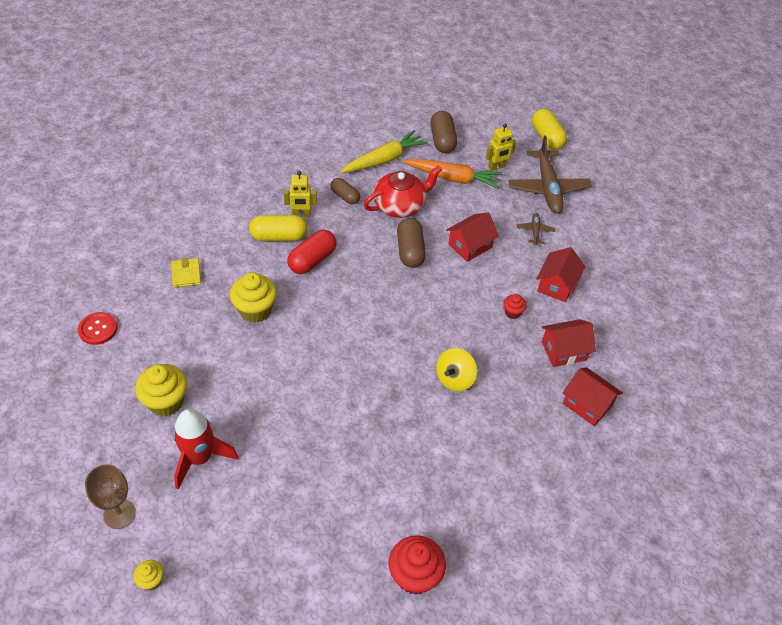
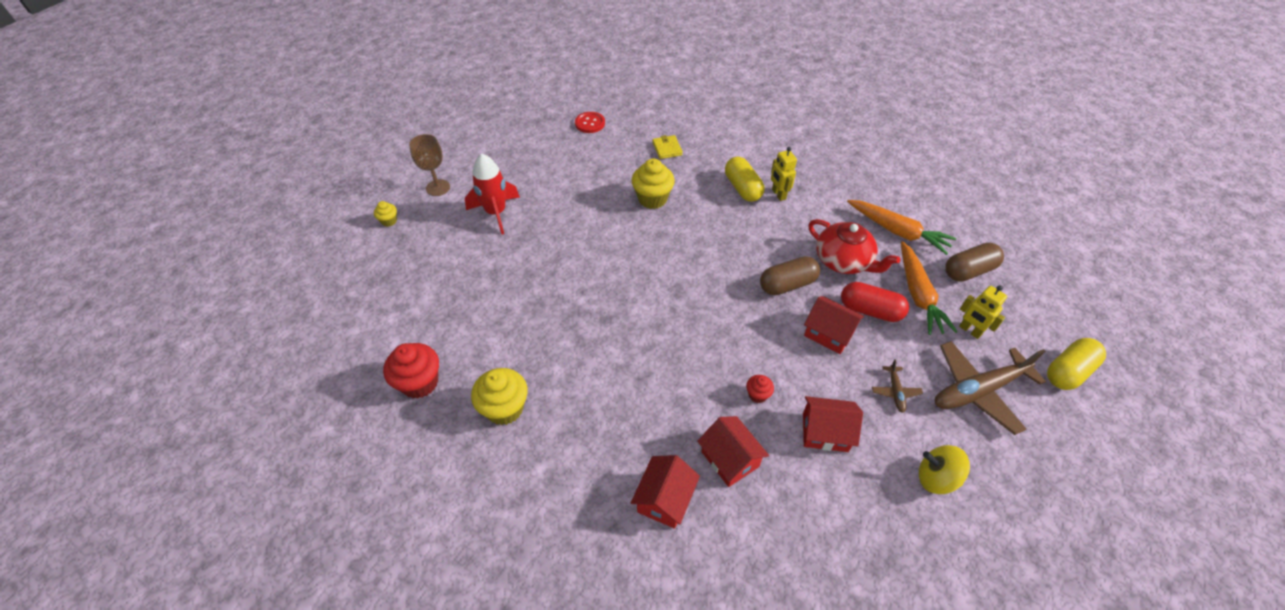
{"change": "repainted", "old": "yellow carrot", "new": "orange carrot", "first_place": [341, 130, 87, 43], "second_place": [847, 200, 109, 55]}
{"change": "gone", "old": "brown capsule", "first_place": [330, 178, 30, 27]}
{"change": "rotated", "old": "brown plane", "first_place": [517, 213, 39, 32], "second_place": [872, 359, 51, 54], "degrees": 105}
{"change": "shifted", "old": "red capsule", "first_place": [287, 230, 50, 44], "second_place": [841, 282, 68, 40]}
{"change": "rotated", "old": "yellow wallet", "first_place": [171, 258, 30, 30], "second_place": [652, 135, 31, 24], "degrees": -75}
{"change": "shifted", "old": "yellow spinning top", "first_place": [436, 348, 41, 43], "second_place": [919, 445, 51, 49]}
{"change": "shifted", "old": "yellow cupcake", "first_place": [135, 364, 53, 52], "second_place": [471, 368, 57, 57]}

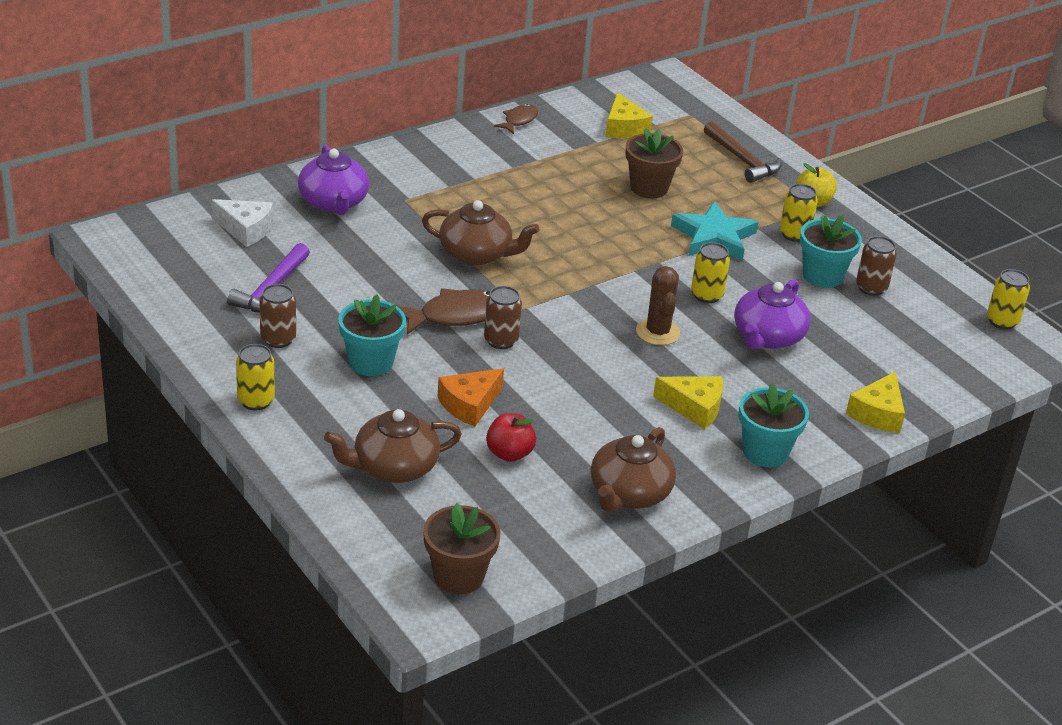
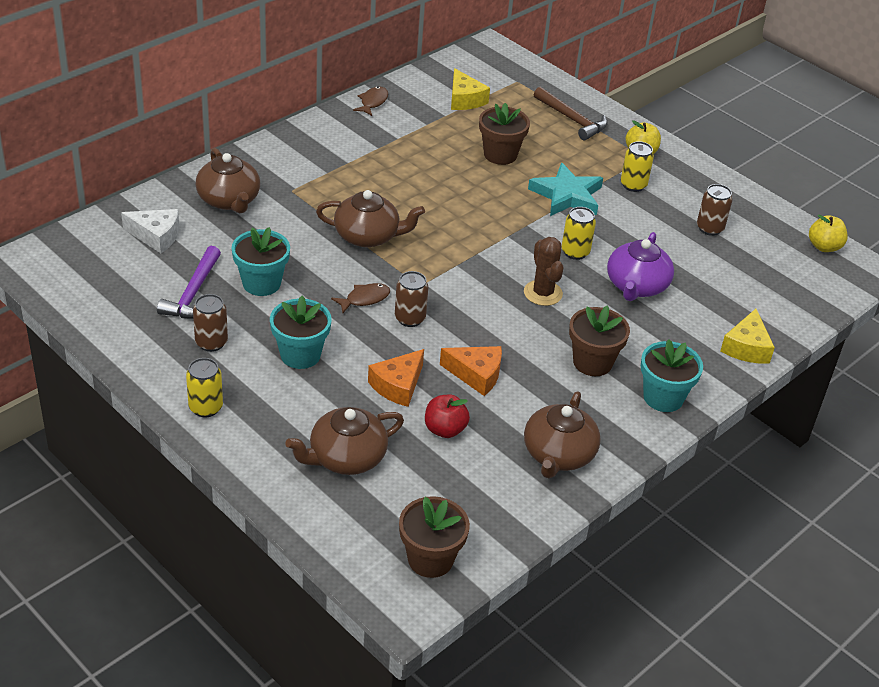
{"change": "repainted", "old": "purple teapot", "new": "brown teapot", "first_place": [298, 145, 71, 70], "second_place": [195, 148, 65, 65]}
{"change": "shifted", "old": "turquoise flower pot", "first_place": [800, 215, 62, 73], "second_place": [231, 227, 59, 69]}
{"change": "swapped", "old": "yellow can", "new": "yellow apple", "first_place": [987, 269, 43, 61], "second_place": [809, 215, 39, 37]}
{"change": "scaled", "old": "brown fish", "first_place": [396, 288, 94, 47], "second_place": [331, 283, 59, 30], "factor": 0.59}
{"change": "swapped", "old": "yellow cheese", "new": "brown flower pot", "first_place": [653, 376, 70, 53], "second_place": [569, 306, 61, 70]}
{"change": "new", "new": "orange cheese", "second_place": [440, 346, 62, 50]}

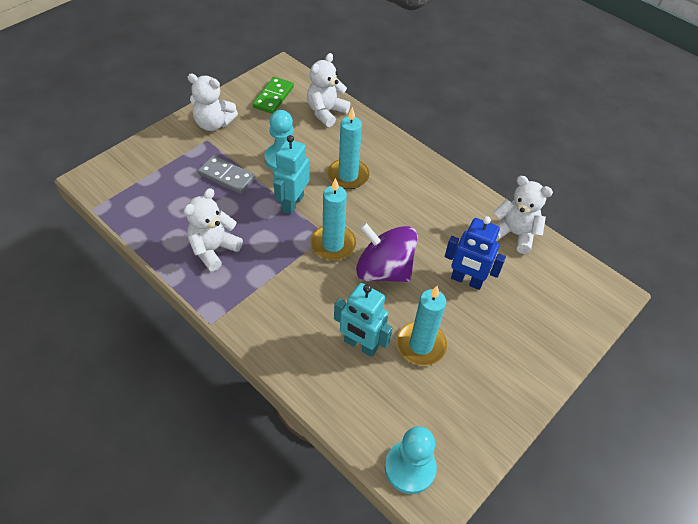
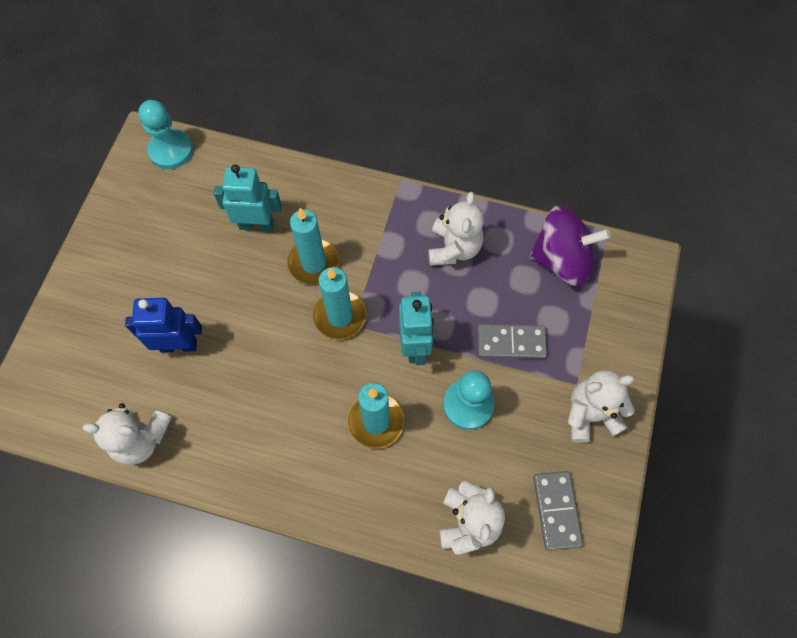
{"change": "repainted", "old": "green domino", "new": "grey domino", "first_place": [253, 77, 41, 37], "second_place": [533, 471, 50, 79]}
{"change": "shifted", "old": "purple spinning top", "first_place": [356, 223, 62, 60], "second_place": [529, 205, 82, 81]}
{"change": "shifted", "old": "turquoise candle", "first_place": [396, 286, 51, 80], "second_place": [287, 208, 53, 77]}

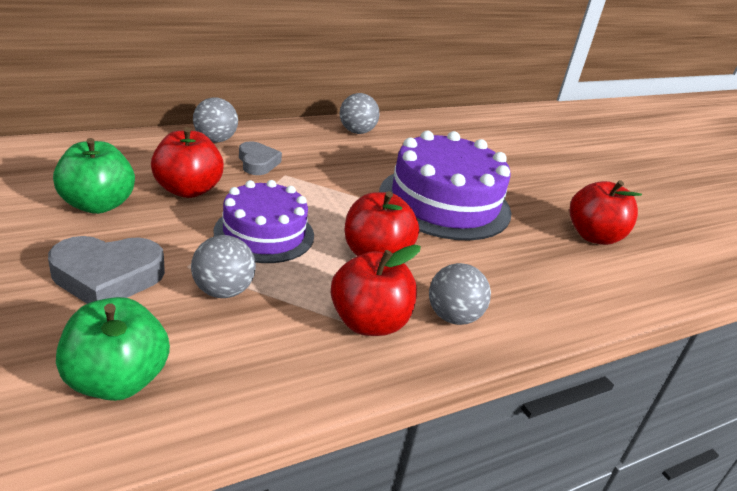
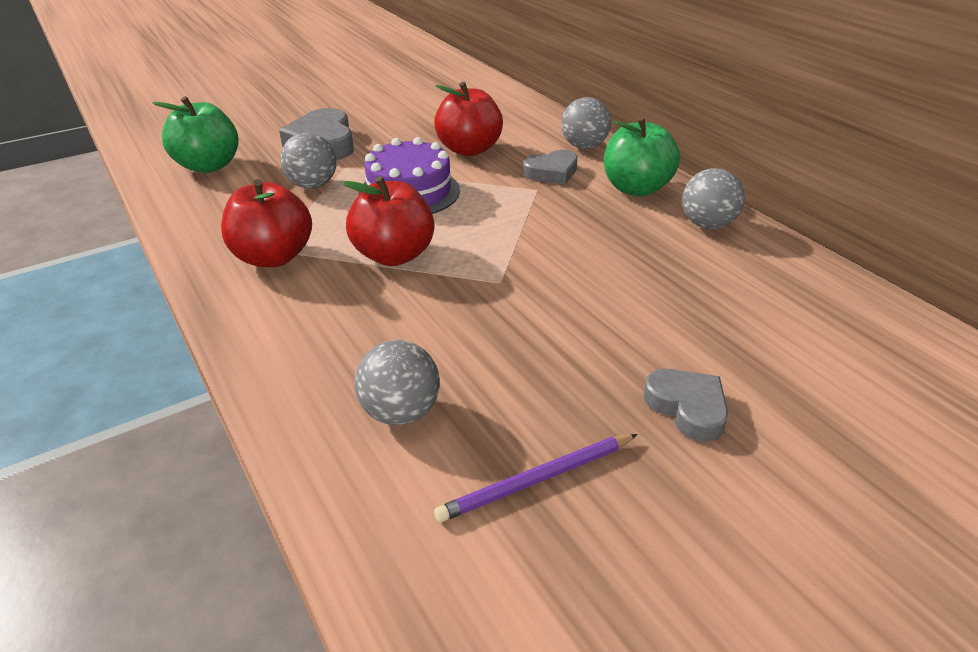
{"change": "gone", "old": "purple cake", "first_place": [379, 131, 132, 109]}
{"change": "shifted", "old": "green apple", "first_place": [53, 138, 82, 76], "second_place": [604, 116, 76, 80]}
{"change": "swapped", "old": "red apple", "new": "purple pencil", "first_place": [570, 180, 72, 65], "second_place": [434, 434, 204, 88]}
{"change": "shifted", "old": "grey ball", "first_place": [429, 263, 62, 62], "second_place": [354, 340, 86, 85]}
{"change": "new", "new": "grey heart", "second_place": [643, 369, 85, 73]}

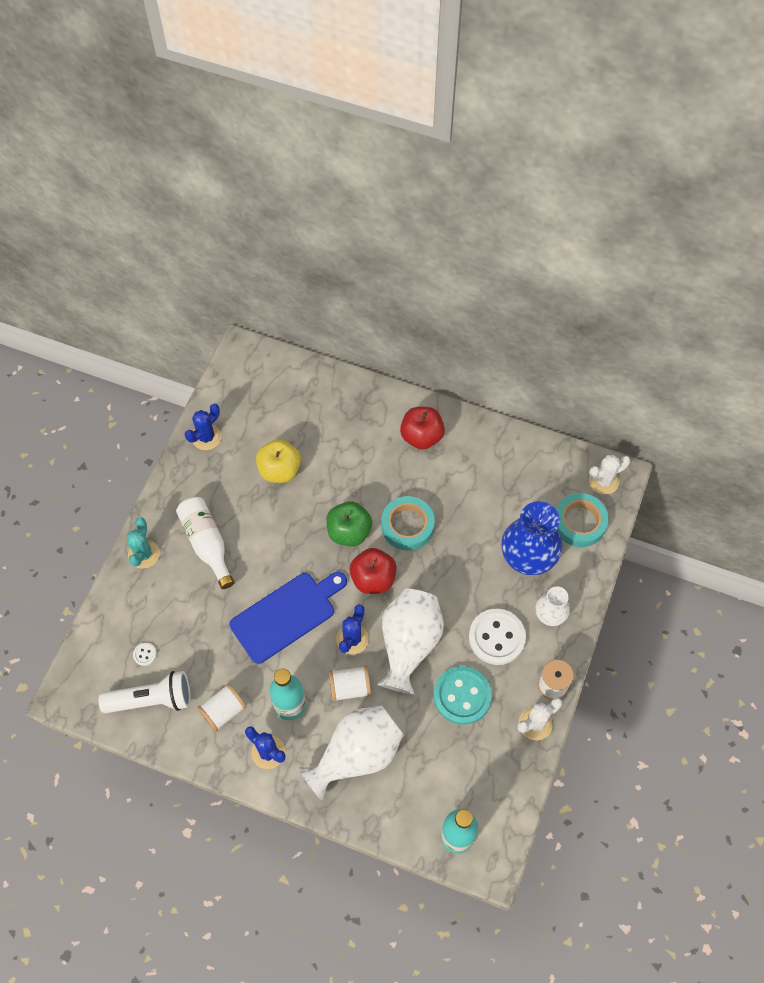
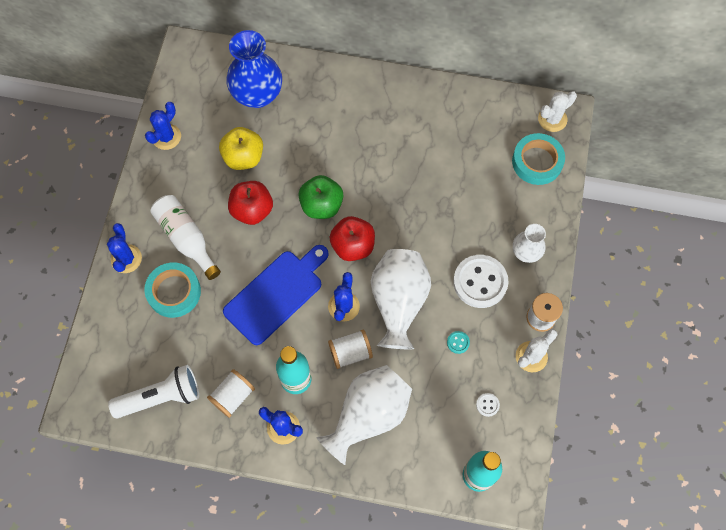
{"change": "shifted", "old": "red apple", "first_place": [400, 407, 45, 43], "second_place": [228, 181, 45, 44]}
{"change": "shifted", "old": "turquoise tape", "first_place": [381, 496, 54, 54], "second_place": [144, 262, 57, 56]}
{"change": "shifted", "old": "blue vase", "first_place": [502, 501, 60, 74], "second_place": [226, 30, 56, 78]}
{"change": "repainted", "old": "turquoise cactus", "new": "blue cactus", "first_place": [127, 517, 33, 52], "second_place": [107, 223, 35, 50]}
{"change": "shifted", "old": "white button", "first_place": [133, 643, 24, 23], "second_place": [476, 393, 24, 24]}
{"change": "scaled", "old": "turquoise button", "first_place": [434, 666, 58, 59], "second_place": [447, 331, 23, 23], "factor": 0.41}

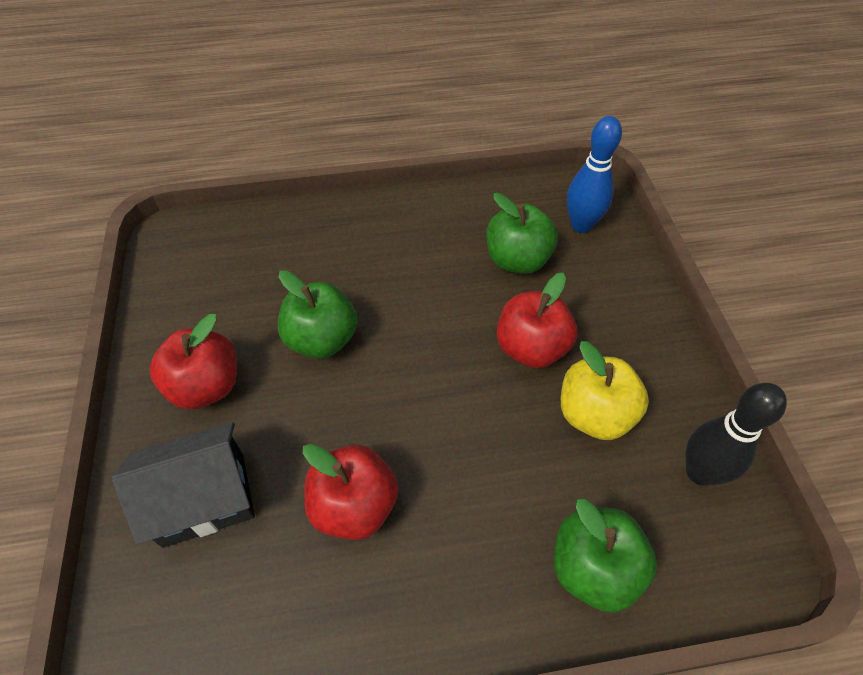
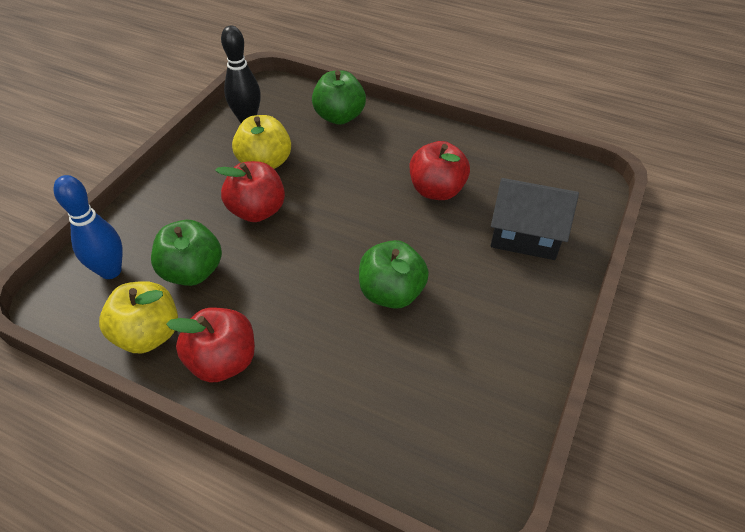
{"change": "shifted", "old": "red apple", "first_place": [150, 314, 87, 96], "second_place": [166, 308, 89, 75]}
{"change": "new", "new": "yellow apple", "second_place": [99, 281, 79, 72]}

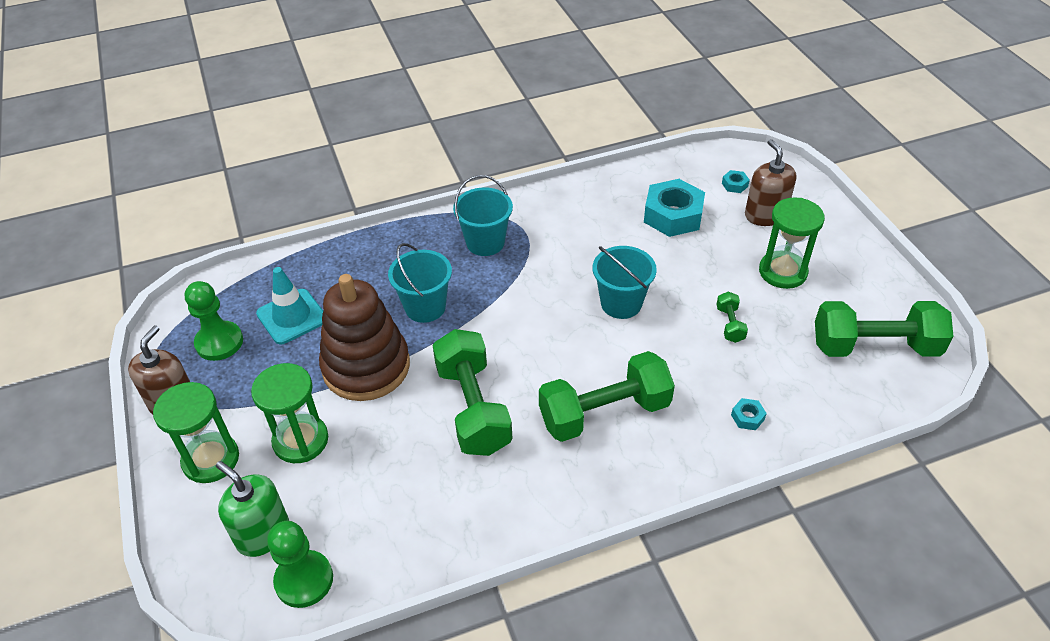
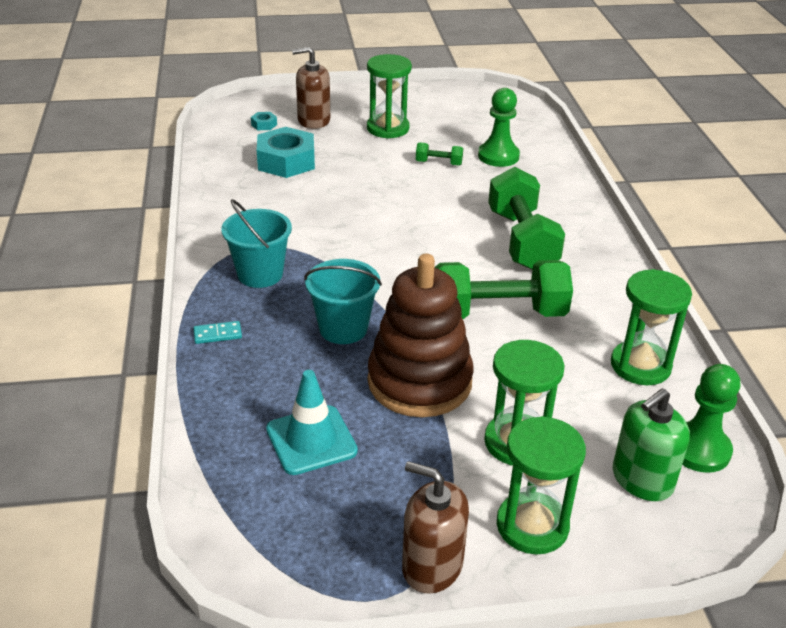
{"change": "gone", "old": "turquoise bucket", "first_place": [593, 246, 64, 73]}
{"change": "shifted", "old": "green pawn", "first_place": [185, 281, 58, 80], "second_place": [478, 88, 42, 79]}
{"change": "gone", "old": "green dumbbell", "first_place": [815, 301, 139, 56]}
{"change": "gone", "old": "turquoise nut", "first_place": [731, 398, 36, 32]}
{"change": "new", "new": "green hourglass", "second_place": [611, 269, 81, 116]}
{"change": "new", "new": "turquoise domino", "second_place": [193, 321, 49, 23]}

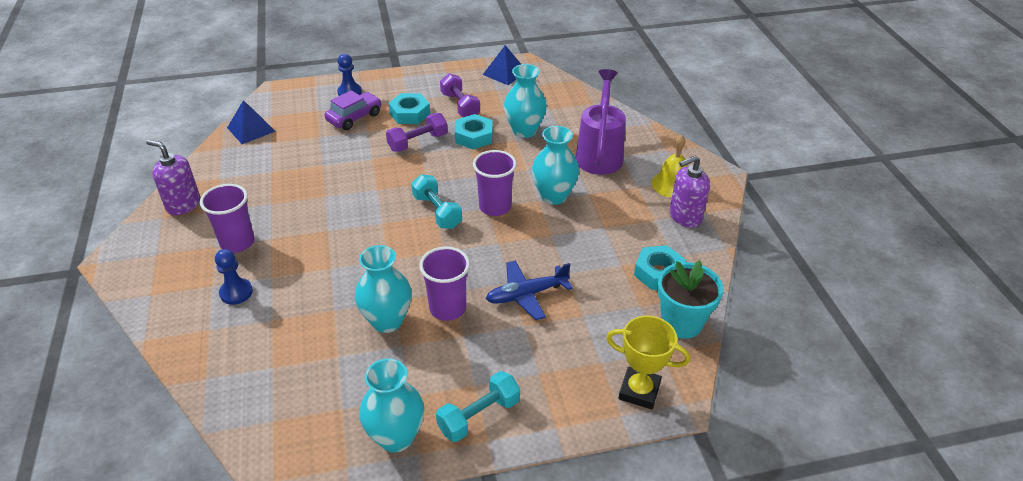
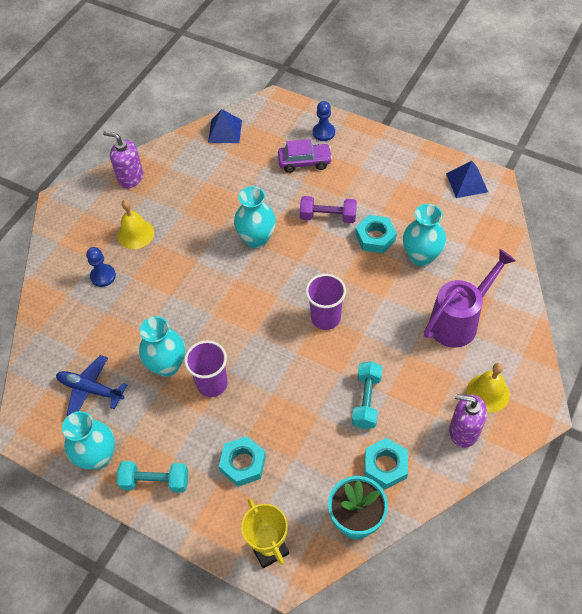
{"change": "gone", "old": "purple dumbbell", "first_place": [440, 73, 40, 44]}
{"change": "shifted", "old": "turquoise nut", "first_place": [388, 93, 42, 31], "second_place": [219, 436, 47, 51]}
{"change": "shifted", "old": "turquoise vase", "first_place": [532, 126, 47, 79], "second_place": [234, 186, 42, 62]}
{"change": "rotated", "old": "purple soap dispenser", "first_place": [146, 140, 54, 75], "second_place": [103, 131, 40, 57], "degrees": -45}
{"change": "shifted", "old": "turquoise dumbbell", "first_place": [411, 174, 51, 55], "second_place": [352, 361, 31, 68]}
{"change": "swapped", "old": "purple cup", "new": "yellow bell", "first_place": [200, 184, 54, 69], "second_place": [118, 199, 36, 50]}
{"change": "shifted", "old": "blue plane", "first_place": [486, 260, 87, 60], "second_place": [56, 355, 71, 61]}

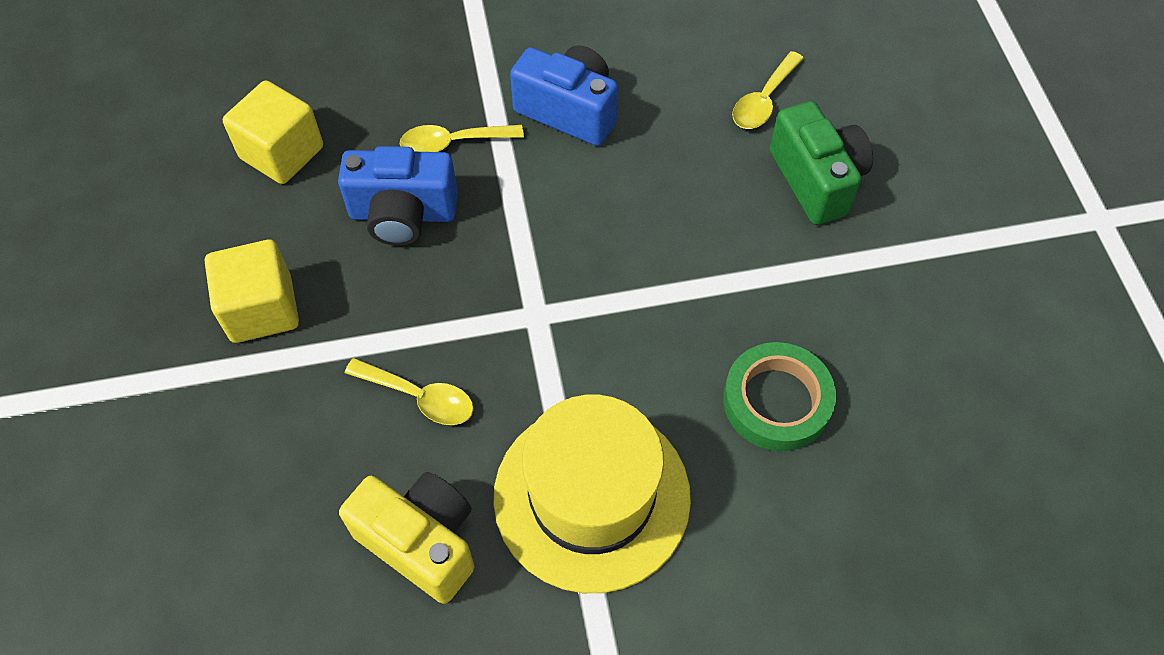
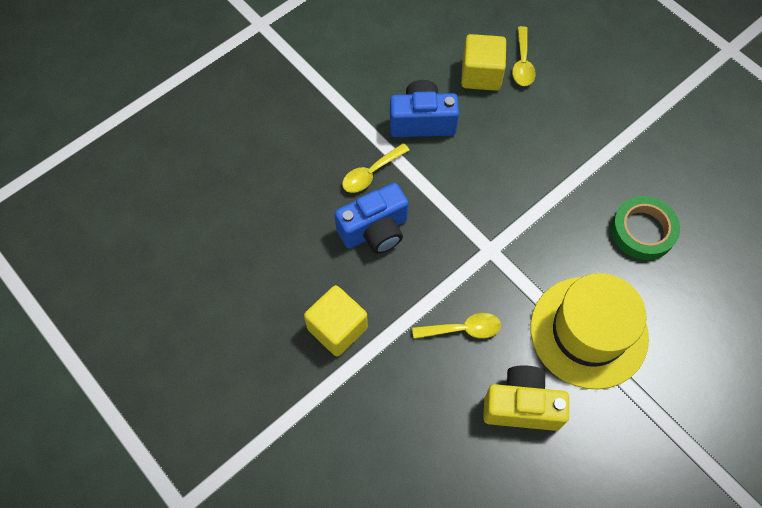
{"change": "shifted", "old": "yellow cube", "first_place": [223, 81, 100, 103], "second_place": [461, 34, 45, 57]}
{"change": "gone", "old": "green camera", "first_place": [770, 101, 103, 124]}

